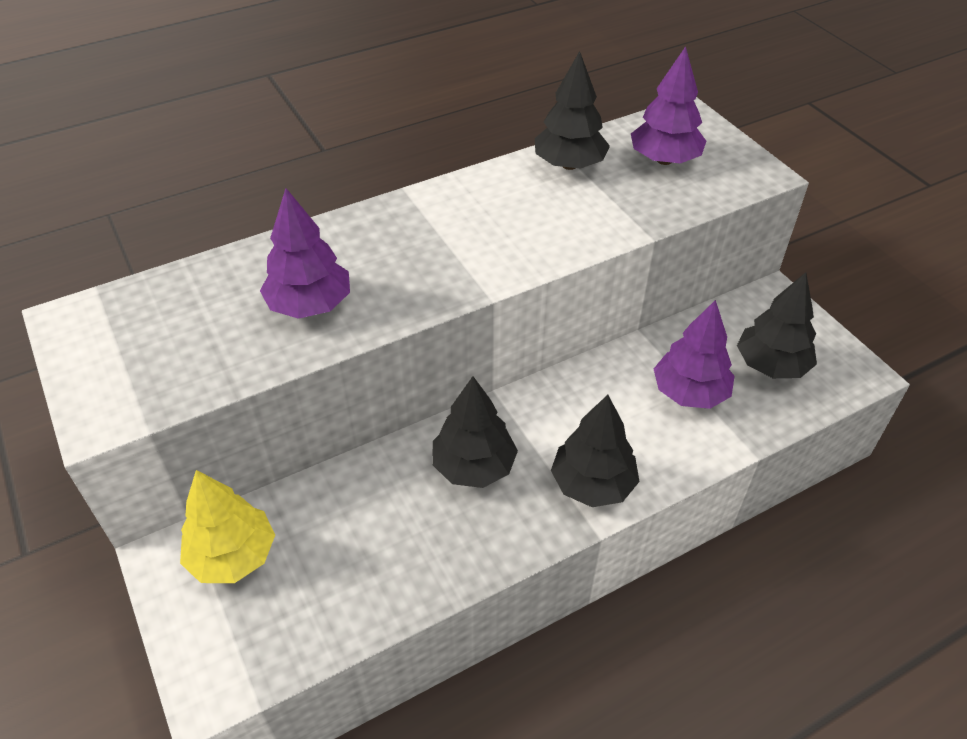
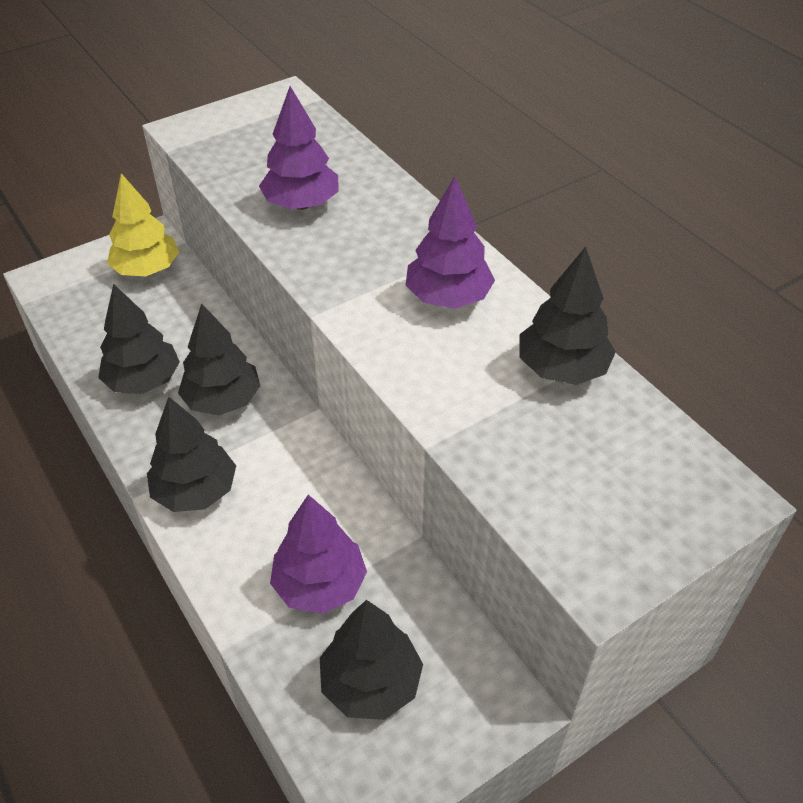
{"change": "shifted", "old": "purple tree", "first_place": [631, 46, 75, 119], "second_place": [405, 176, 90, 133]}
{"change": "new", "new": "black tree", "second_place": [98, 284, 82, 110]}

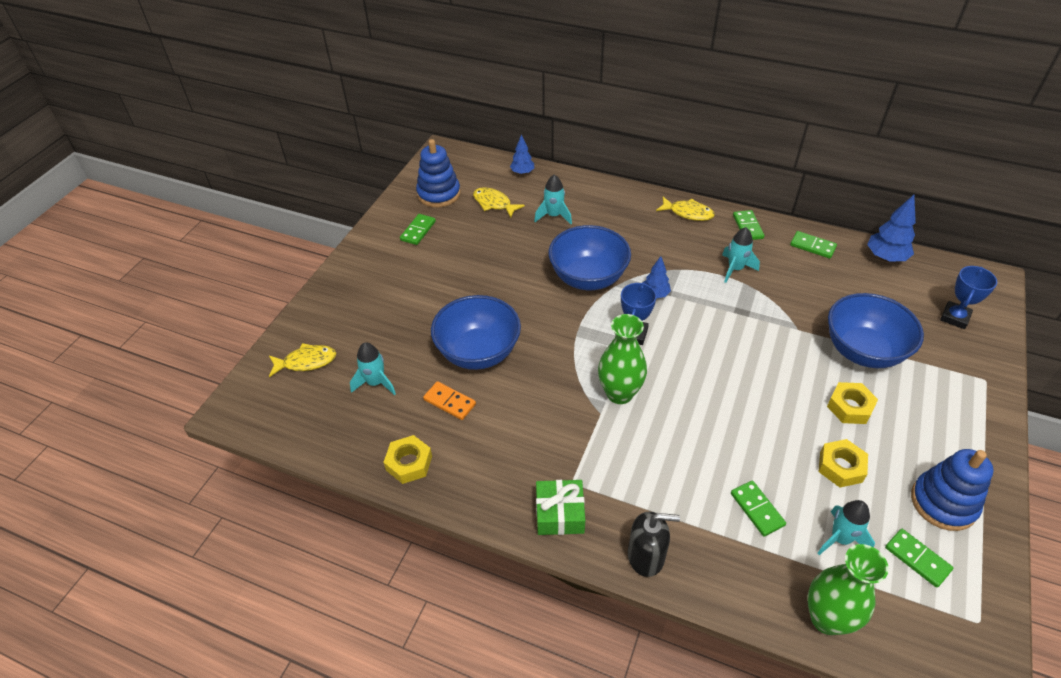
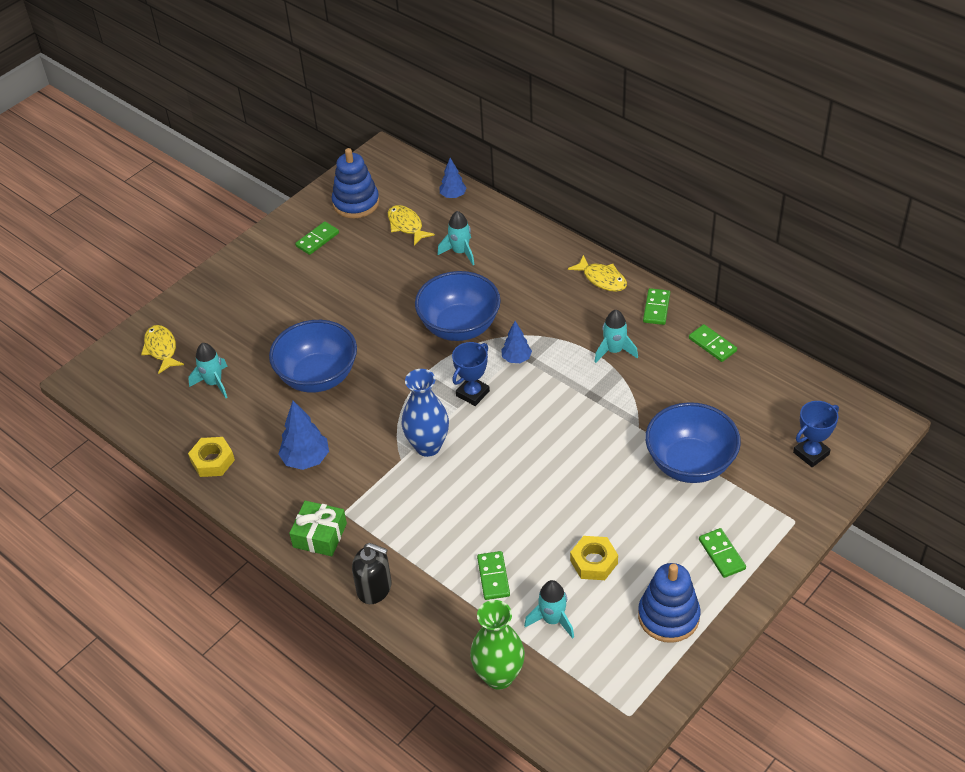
{"change": "shifted", "old": "blue tree", "first_place": [867, 195, 49, 66], "second_place": [278, 401, 51, 69]}
{"change": "repainted", "old": "green vase", "new": "blue vase", "first_place": [598, 314, 49, 90], "second_place": [402, 369, 47, 88]}
{"change": "rotated", "old": "yellow fish", "first_place": [269, 343, 67, 34], "second_place": [141, 325, 43, 49], "degrees": -120}
{"change": "gone", "old": "orange domino", "first_place": [423, 381, 53, 39]}
{"change": "gone", "old": "yellow nut", "first_place": [827, 382, 51, 42]}
{"change": "shifted", "old": "green domino", "first_place": [885, 529, 68, 59], "second_place": [699, 528, 47, 50]}

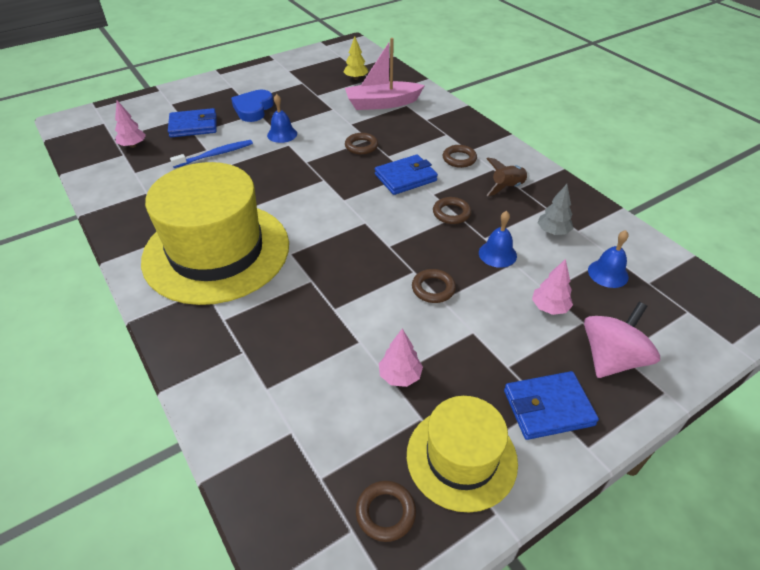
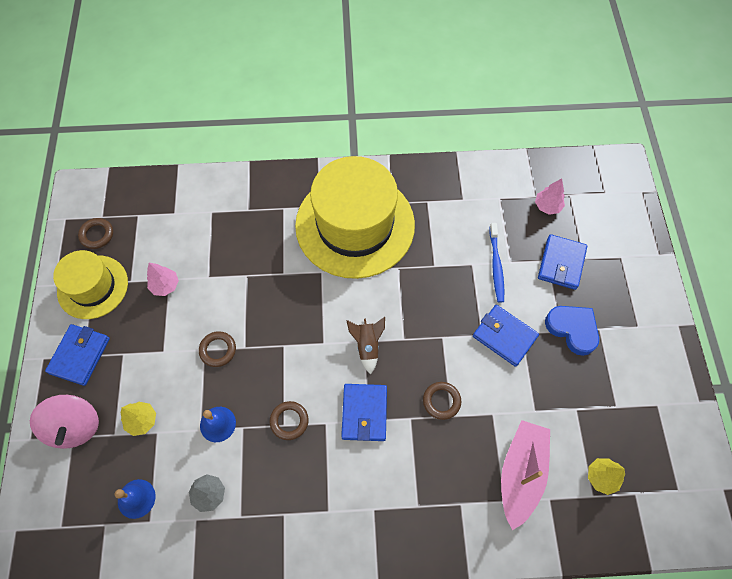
{"change": "swapped", "old": "blue bell", "new": "blue wallet", "first_place": [267, 94, 30, 49], "second_place": [473, 305, 66, 62]}
{"change": "gone", "old": "brown ring", "first_place": [443, 145, 34, 23]}
{"change": "shifted", "old": "brown rocket", "first_place": [486, 157, 43, 39], "second_place": [346, 317, 39, 57]}
{"change": "repainted", "old": "pink tree", "new": "yellow tree", "first_place": [532, 259, 41, 56], "second_place": [121, 402, 35, 34]}

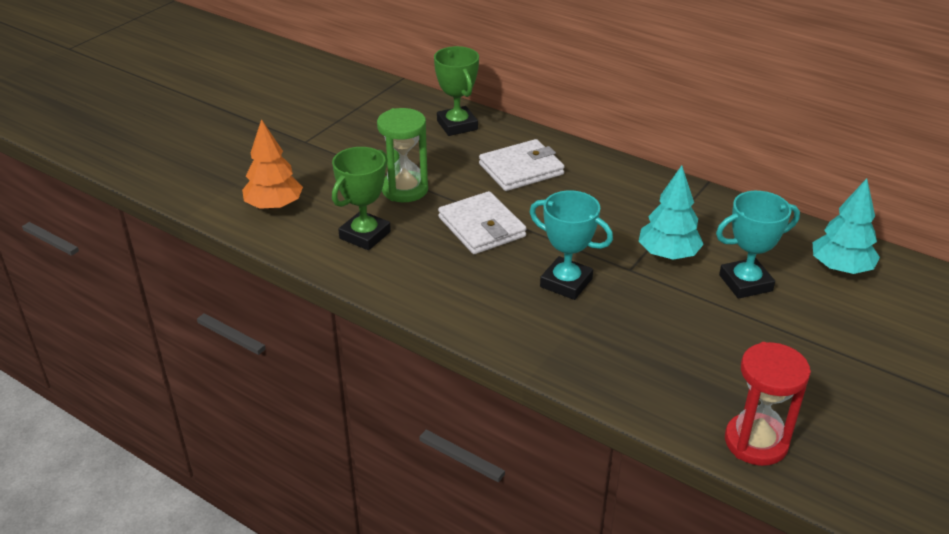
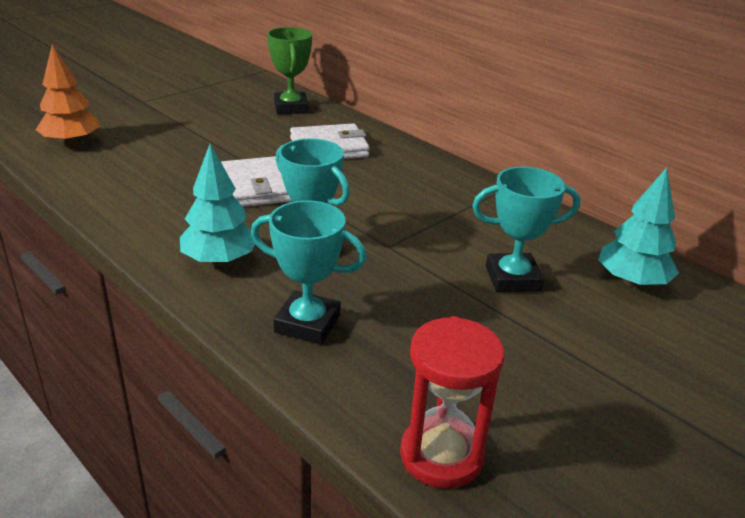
{"change": "gone", "old": "green hourglass", "first_place": [377, 108, 51, 94]}
{"change": "gone", "old": "green trophy", "first_place": [332, 147, 59, 103]}
{"change": "shifted", "old": "turquoise tree", "first_place": [639, 165, 65, 95], "second_place": [180, 144, 75, 122]}
{"change": "new", "new": "turquoise trophy", "second_place": [251, 200, 115, 145]}

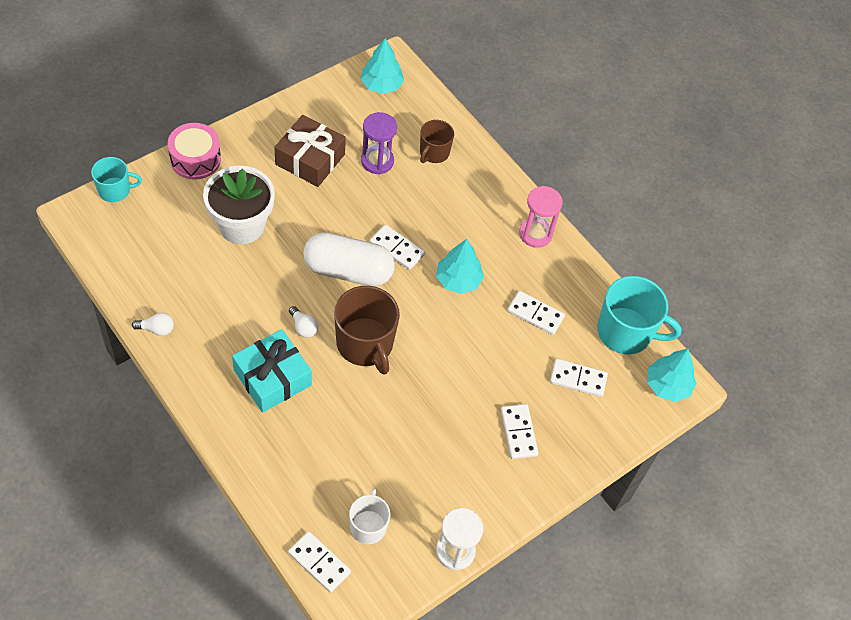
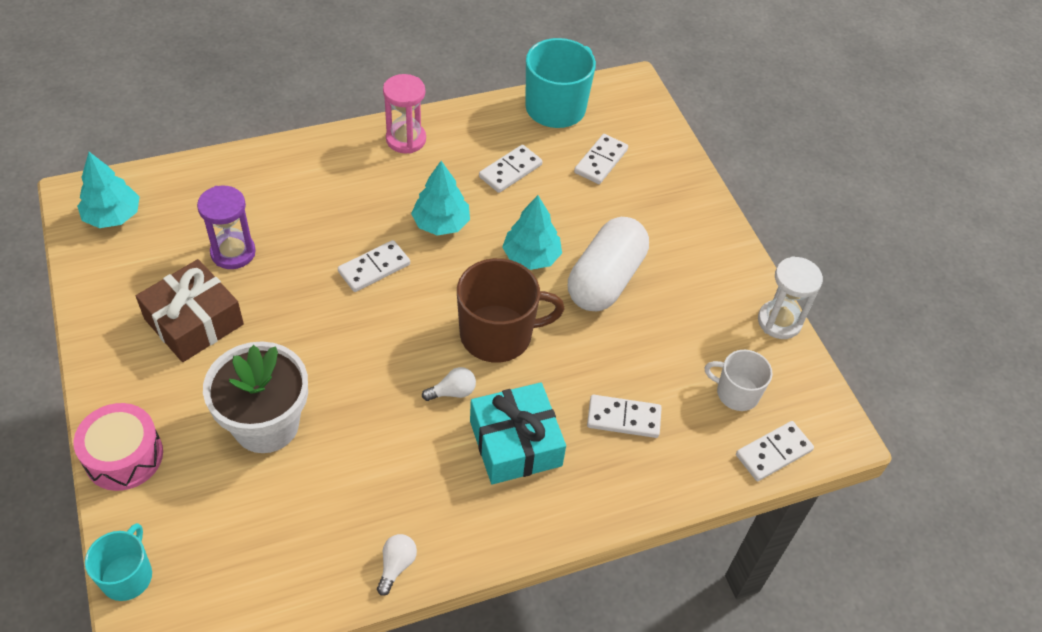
{"change": "gone", "old": "brown mug", "first_place": [420, 120, 34, 43]}
{"change": "shifted", "old": "white capsule", "first_place": [303, 232, 92, 55], "second_place": [568, 217, 81, 94]}
{"change": "shifted", "old": "turquoise tree", "first_place": [647, 349, 49, 53], "second_place": [502, 195, 60, 75]}
{"change": "shifted", "old": "white domino", "first_place": [501, 404, 37, 55], "second_place": [587, 395, 75, 43]}

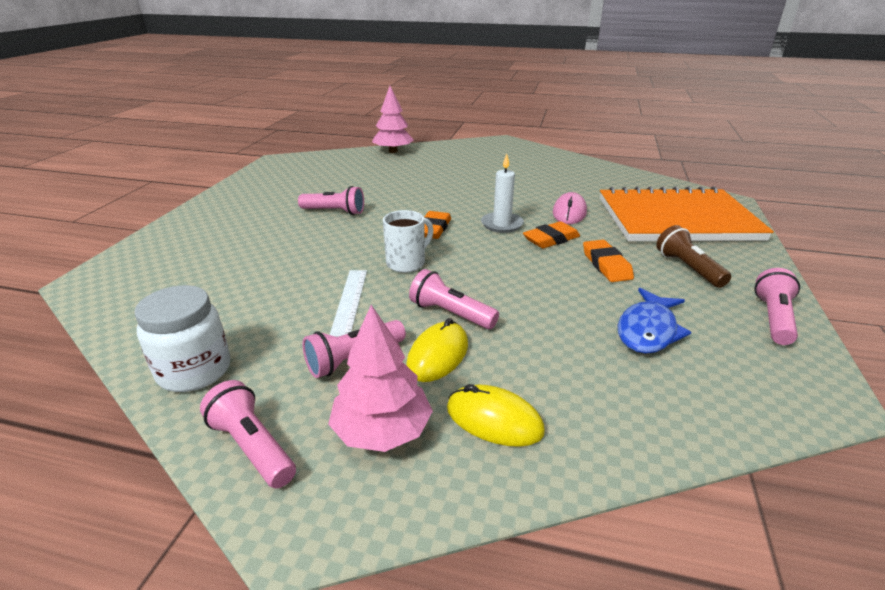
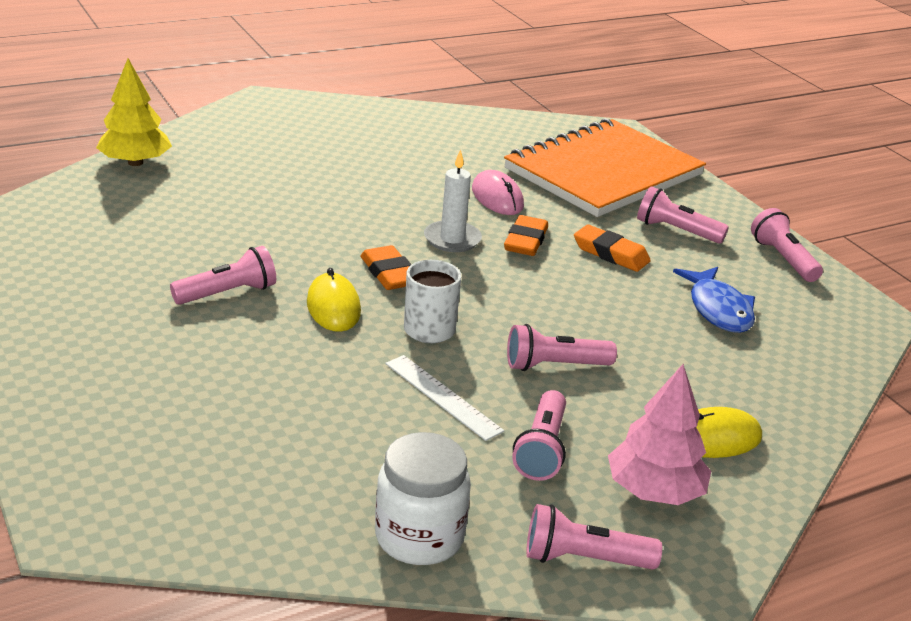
{"change": "repainted", "old": "pink tree", "new": "yellow tree", "first_place": [372, 86, 42, 67], "second_place": [96, 58, 76, 108]}
{"change": "repainted", "old": "brown flashlight", "new": "pink flashlight", "first_place": [656, 225, 75, 63], "second_place": [637, 186, 92, 58]}
{"change": "shifted", "old": "yellow mouse", "first_place": [406, 318, 62, 64], "second_place": [307, 268, 54, 64]}

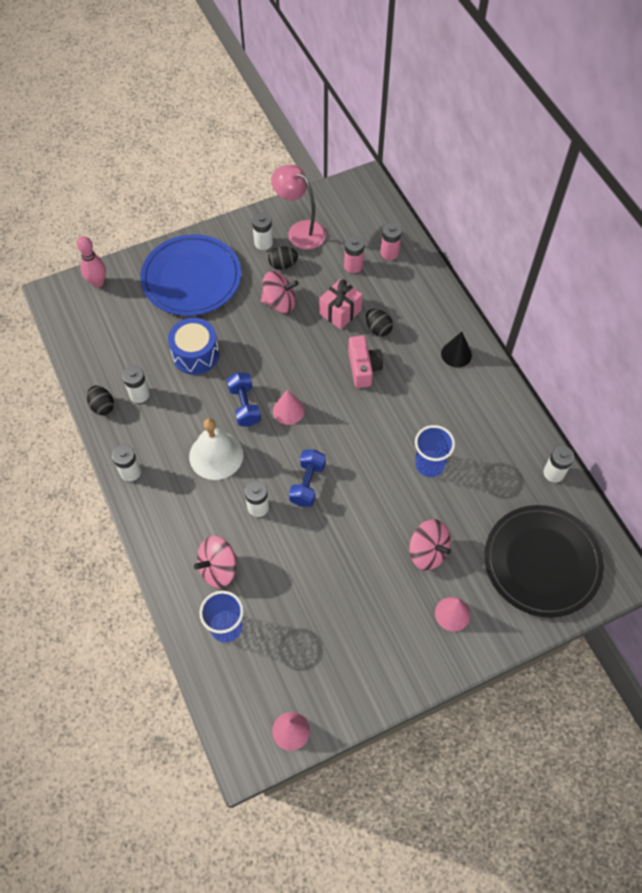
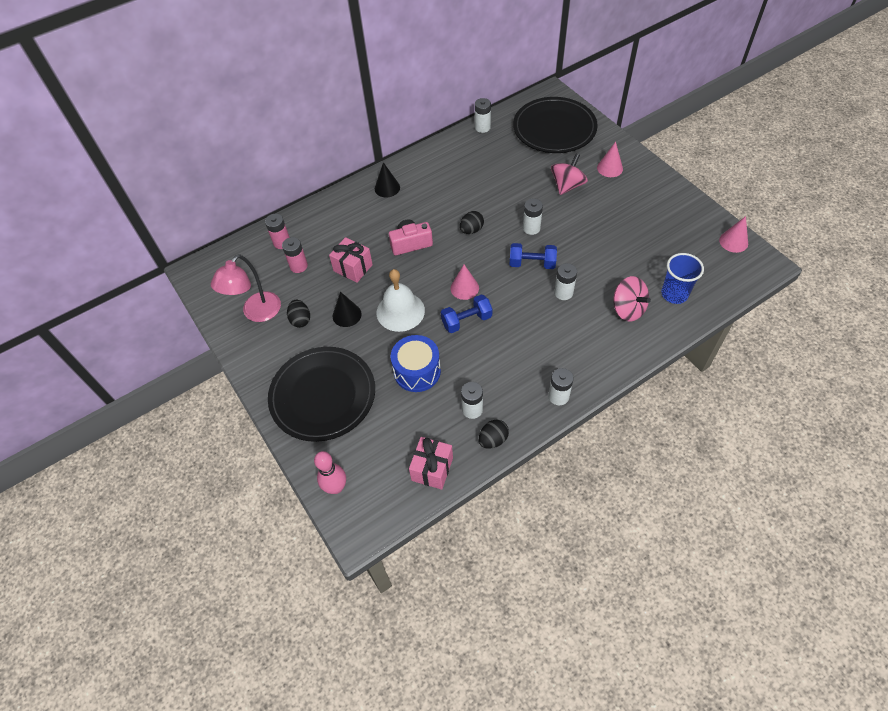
{"change": "shifted", "old": "white battery", "first_place": [252, 212, 21, 38], "second_place": [523, 198, 20, 37]}
{"change": "repainted", "old": "blue plate", "new": "black plate", "first_place": [140, 234, 101, 82], "second_place": [268, 347, 107, 95]}
{"change": "swapped", "old": "pink spinning top", "new": "black cone", "first_place": [261, 271, 37, 42], "second_place": [333, 292, 29, 35]}
{"change": "shifted", "old": "black egg", "first_place": [366, 309, 27, 27], "second_place": [460, 211, 24, 23]}
{"change": "shifted", "old": "white bell", "first_place": [189, 418, 54, 62], "second_place": [377, 269, 48, 63]}
{"change": "gone", "old": "blue cup", "first_place": [415, 425, 40, 52]}
{"change": "new", "new": "pink gift", "second_place": [409, 437, 44, 53]}

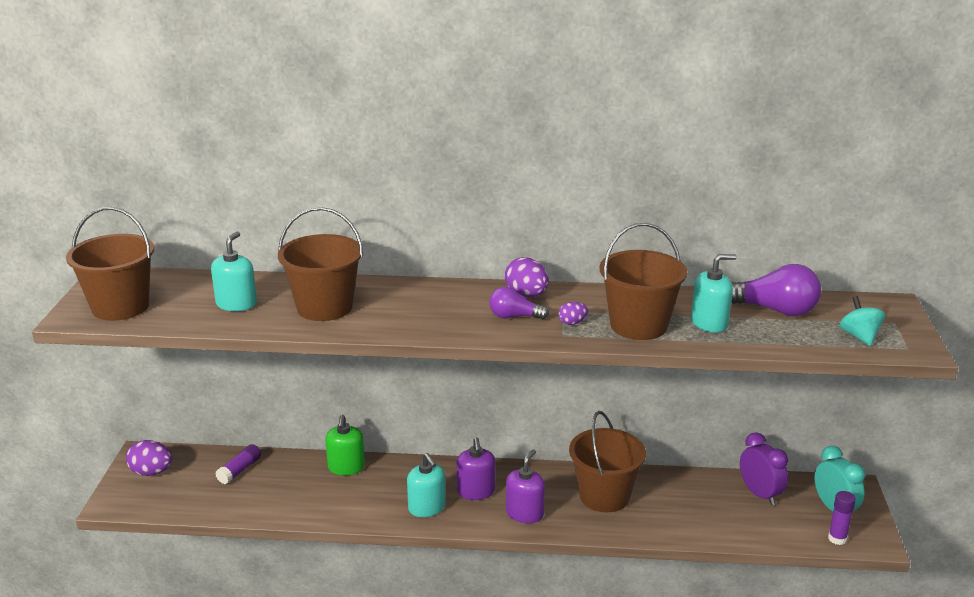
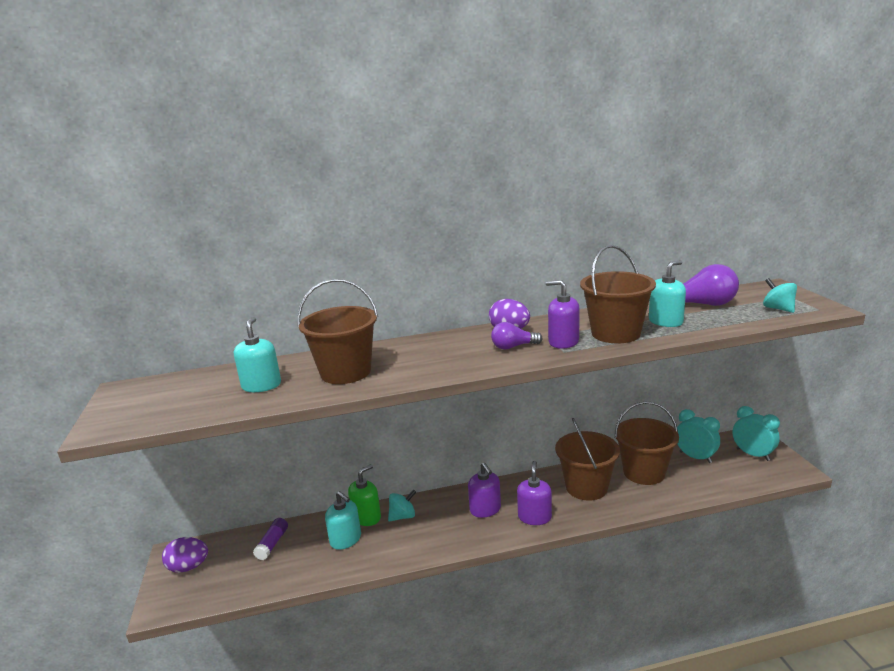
{"change": "shifted", "old": "brown bucket", "first_place": [66, 207, 88, 114], "second_place": [615, 401, 64, 84]}
{"change": "swapped", "old": "purple egg", "new": "purple soap dispenser", "first_place": [558, 302, 30, 23], "second_place": [546, 280, 34, 69]}
{"change": "rotated", "old": "green soap dispenser", "first_place": [325, 415, 40, 60], "second_place": [348, 464, 33, 62], "degrees": -120}
{"change": "repainted", "old": "purple clock", "new": "turquoise clock", "first_place": [740, 432, 48, 73], "second_place": [677, 409, 43, 54]}
{"change": "shifted", "old": "turquoise soap dispenser", "first_place": [407, 453, 39, 64], "second_place": [325, 491, 36, 59]}
{"change": "gone", "old": "purple glue stick", "first_place": [828, 491, 28, 54]}
{"change": "new", "new": "turquoise spinning top", "second_place": [388, 489, 28, 33]}

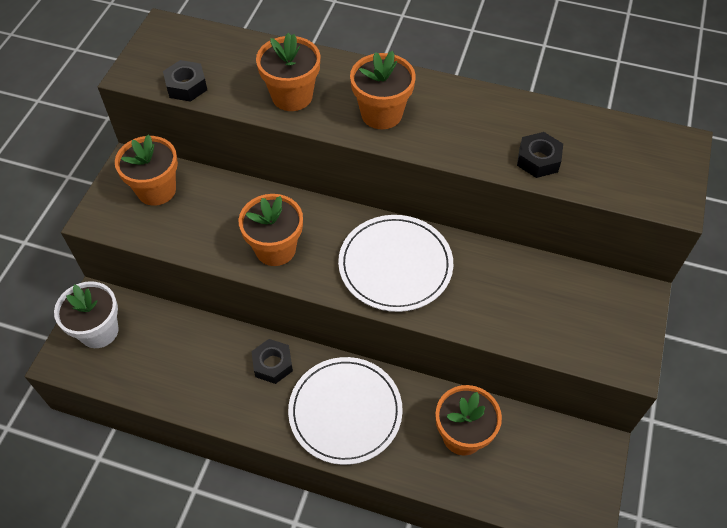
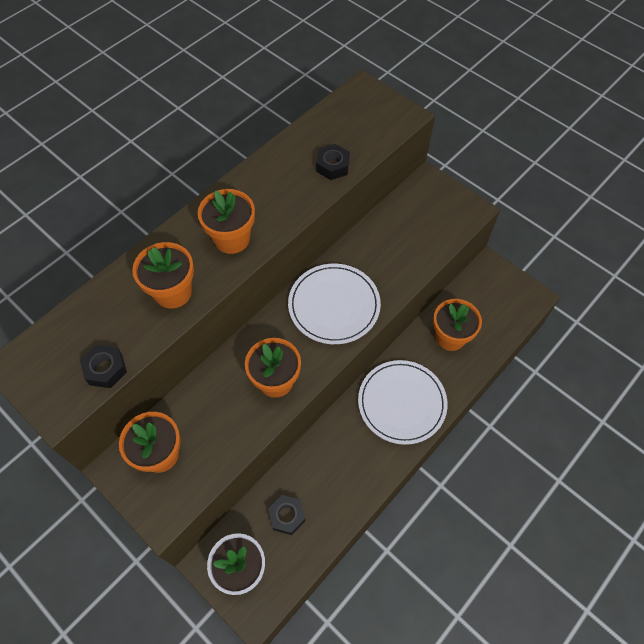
{"change": "shifted", "old": "black nut", "first_place": [252, 339, 41, 45], "second_place": [268, 495, 37, 40]}

